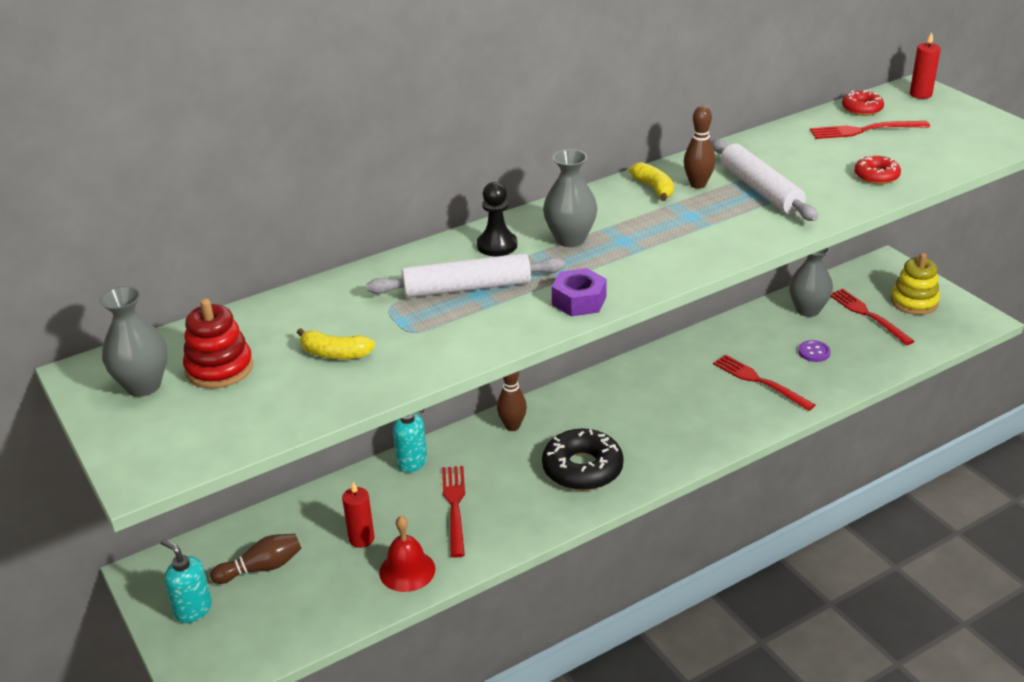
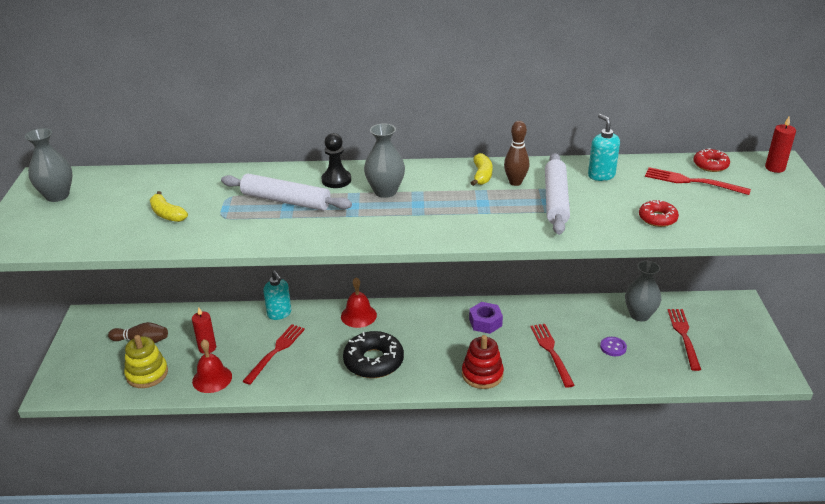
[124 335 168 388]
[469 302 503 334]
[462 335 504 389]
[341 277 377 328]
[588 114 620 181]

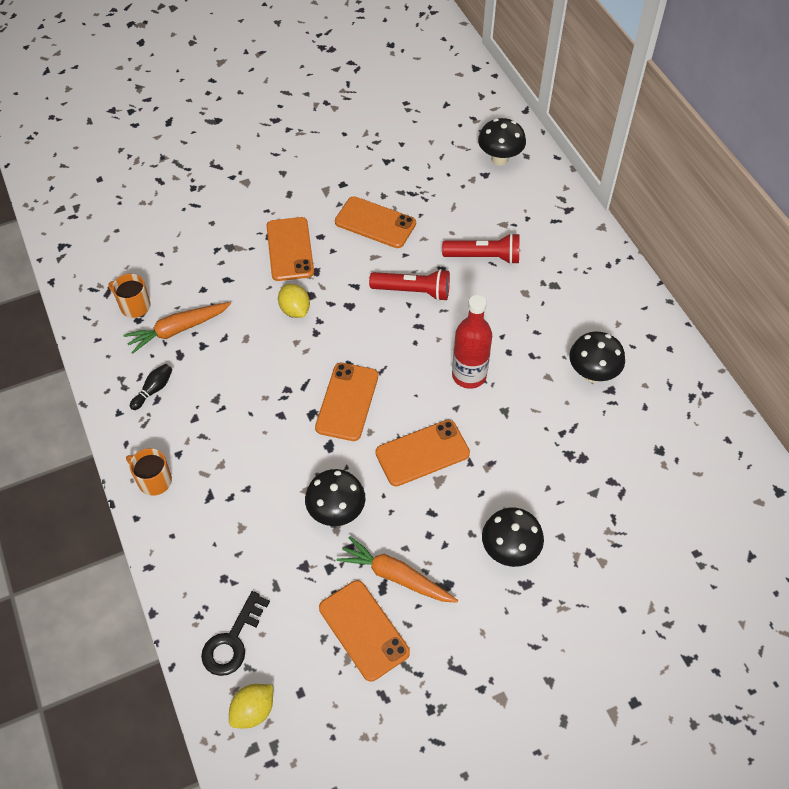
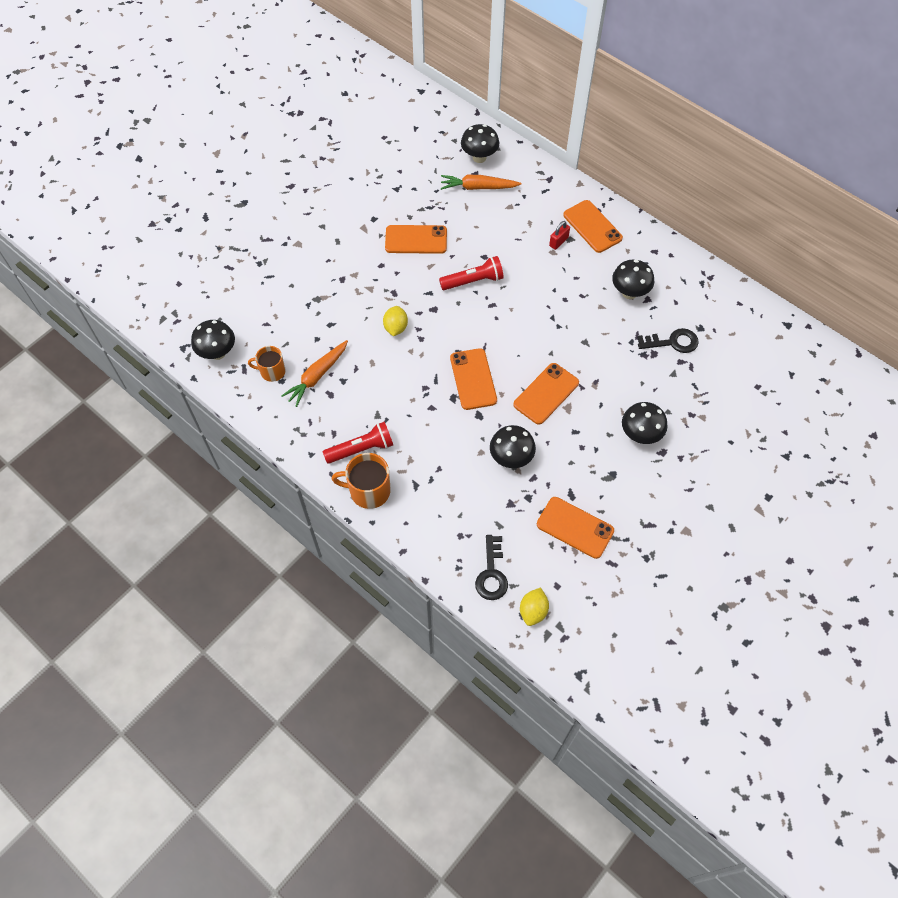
[563 200 623 253]
[323 422 393 464]
[383 306 408 336]
[452 295 492 389] (first image)
[130 364 173 410] (first image)
[332 453 390 509]
[441 175 522 190]
[549 221 570 250]
[191 320 235 360]
[637 328 699 353]

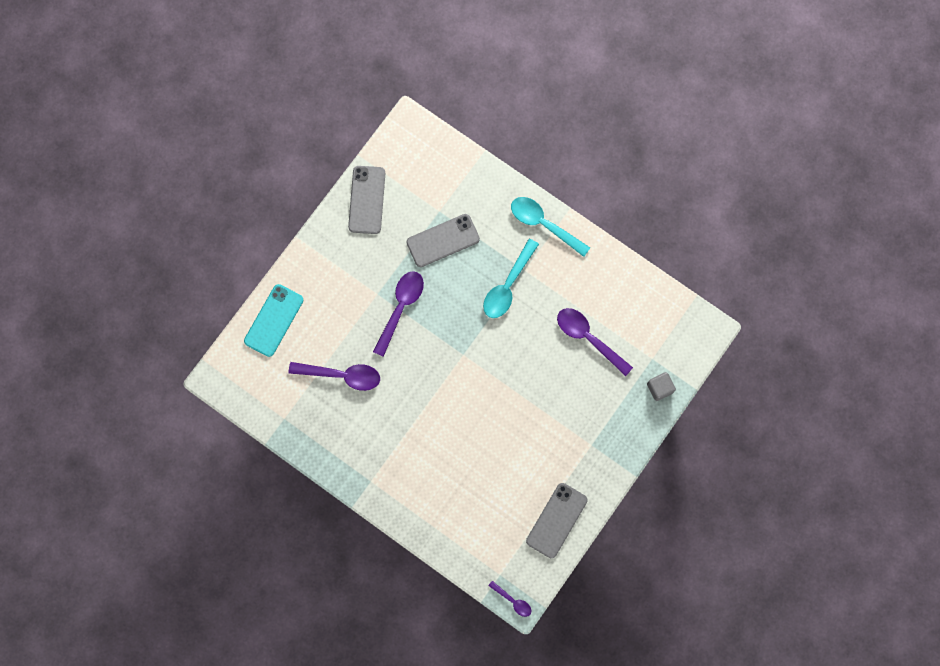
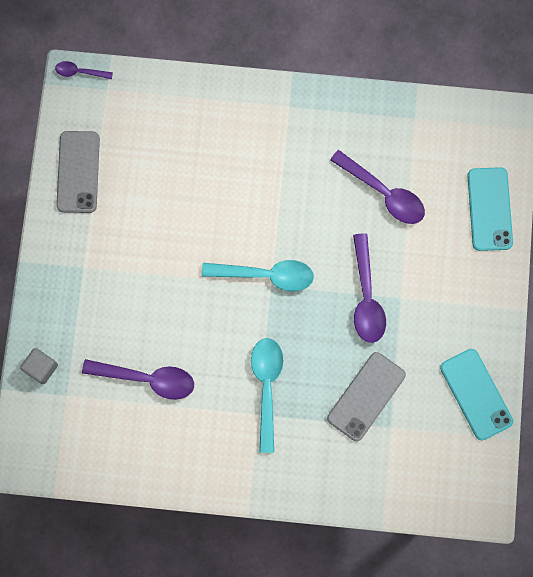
[440 349 513 440]
[202 260 314 292]
[330 150 425 224]

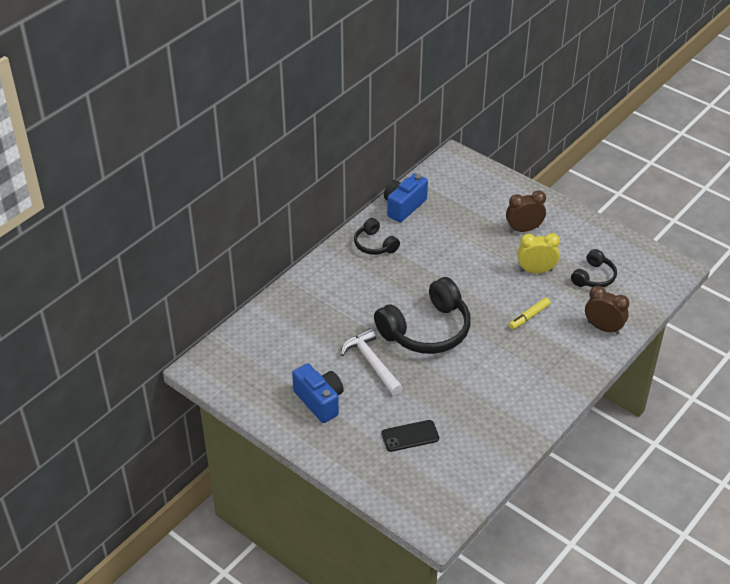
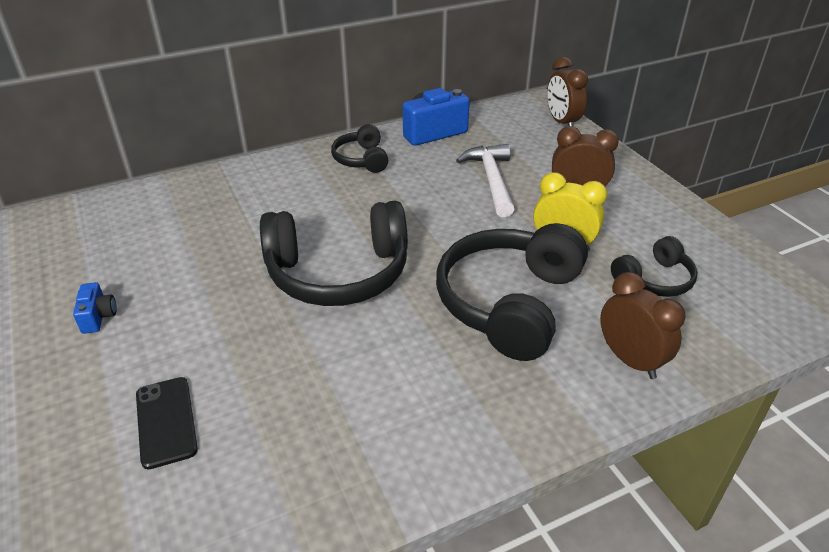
[436 223 588 361]
[456 144 515 217]
[73 282 117 334]
[136 377 198 469]
[547 57 588 126]

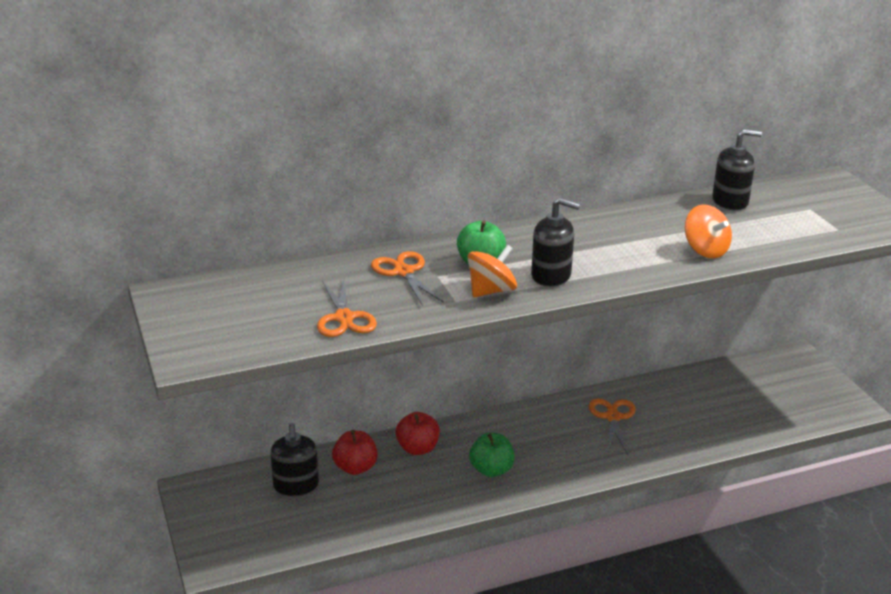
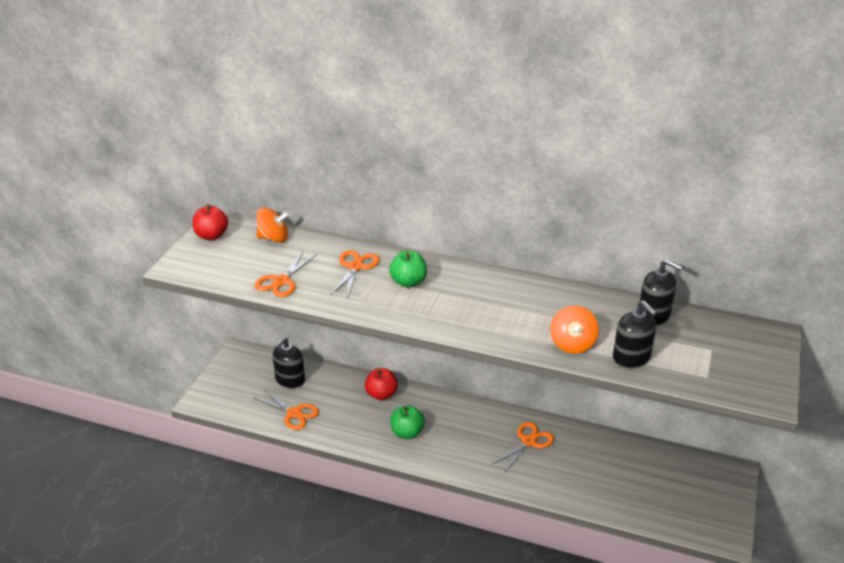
[613 300 657 368]
[256 207 289 243]
[192 204 228 240]
[254 389 319 430]

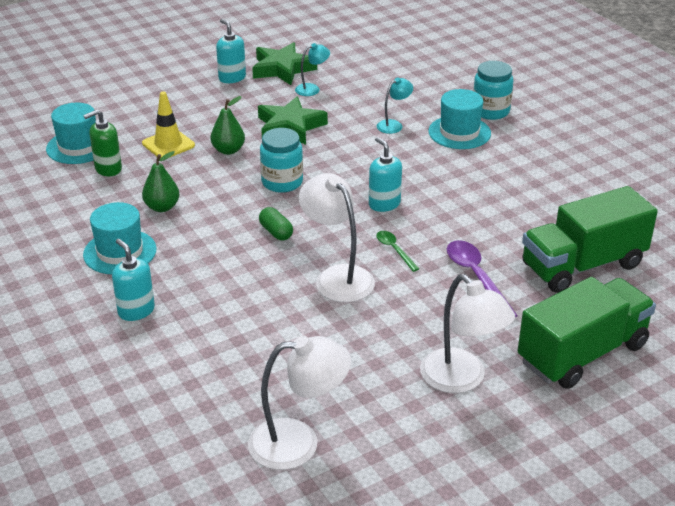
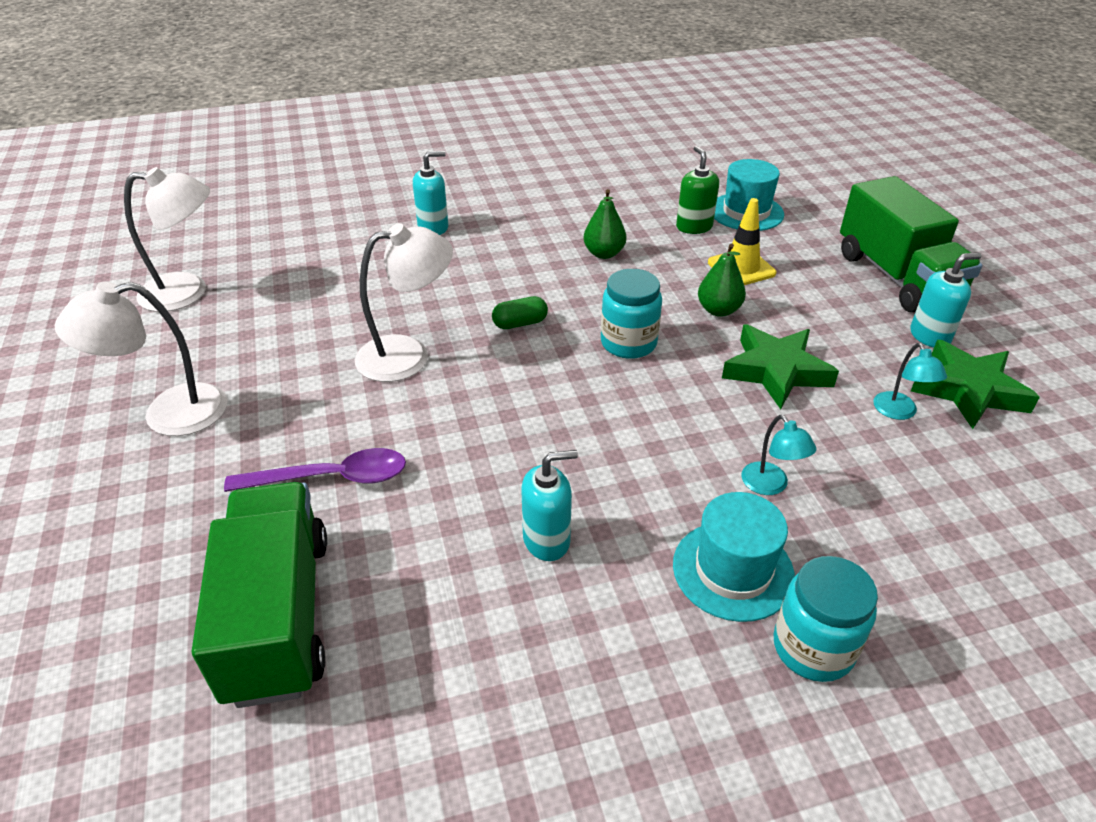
[522 450 578 561]
[83 202 157 274] (first image)
[376 231 419 272] (first image)
[840 176 982 312]
[124 167 210 312]

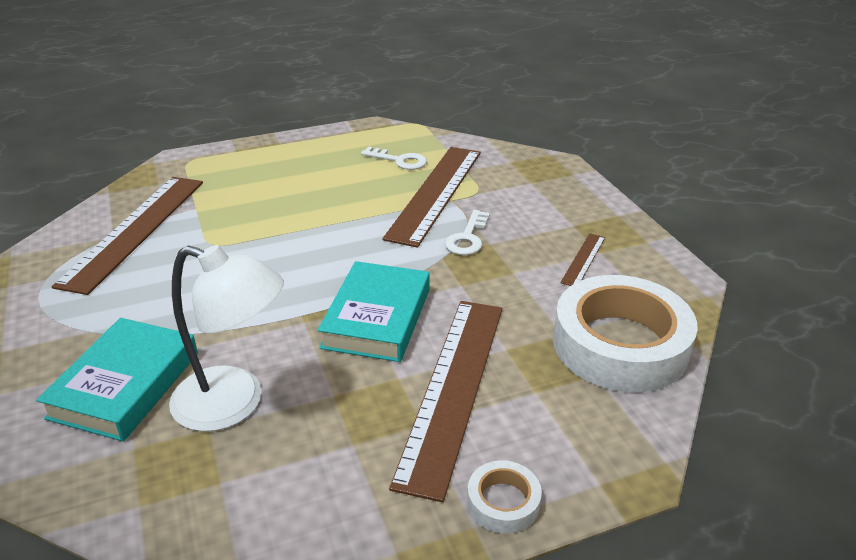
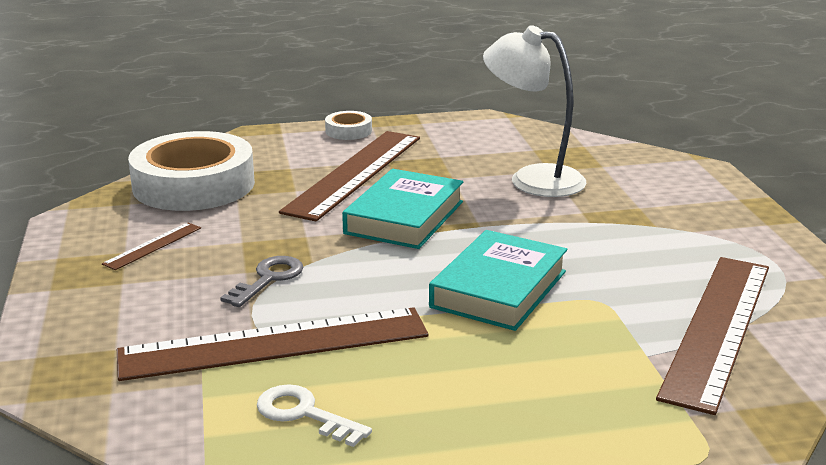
[117 307 429 381]
[220 256 303 307]
[429 230 567 331]

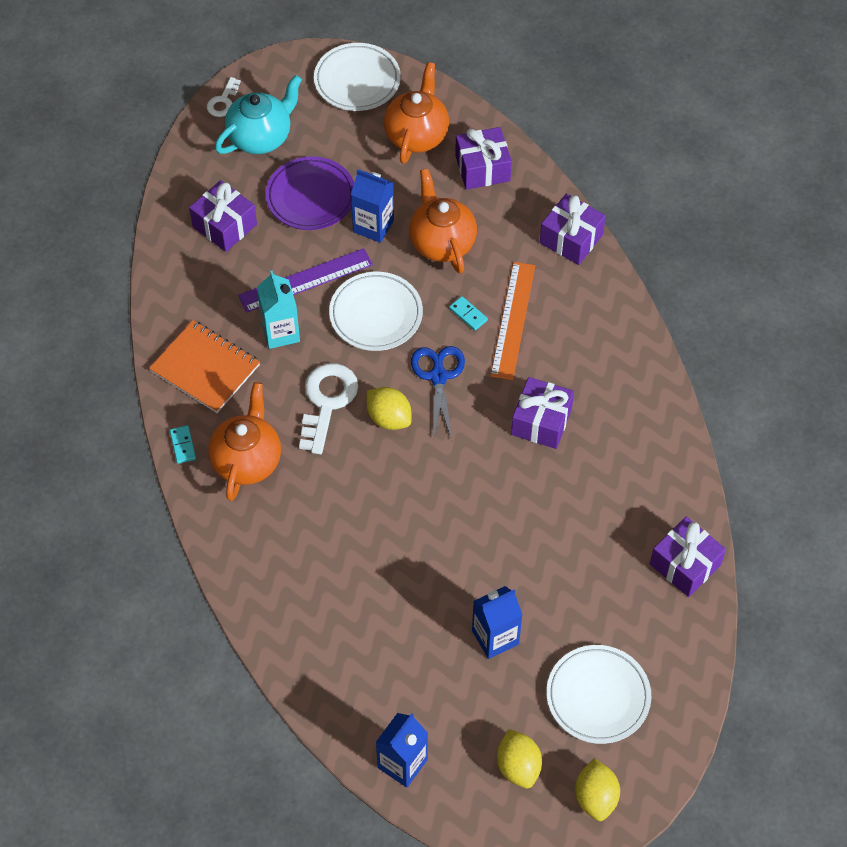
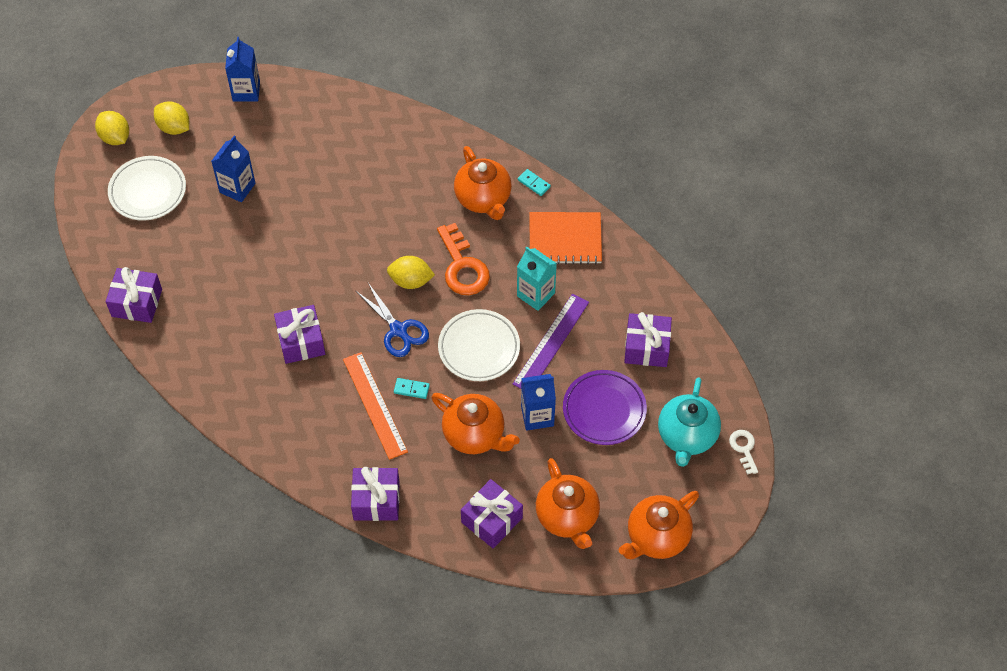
[619 491 699 559]
[437 223 490 295]

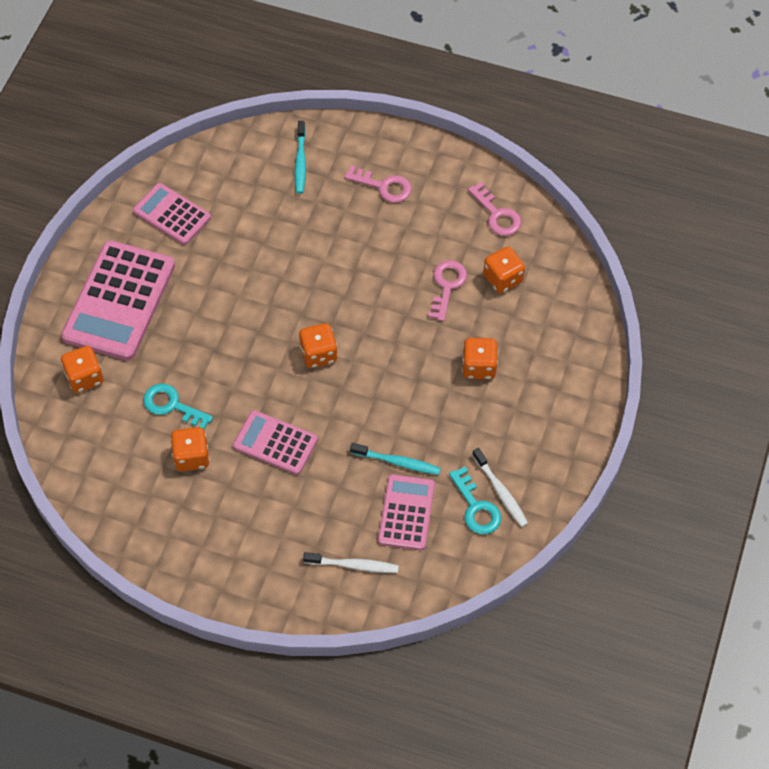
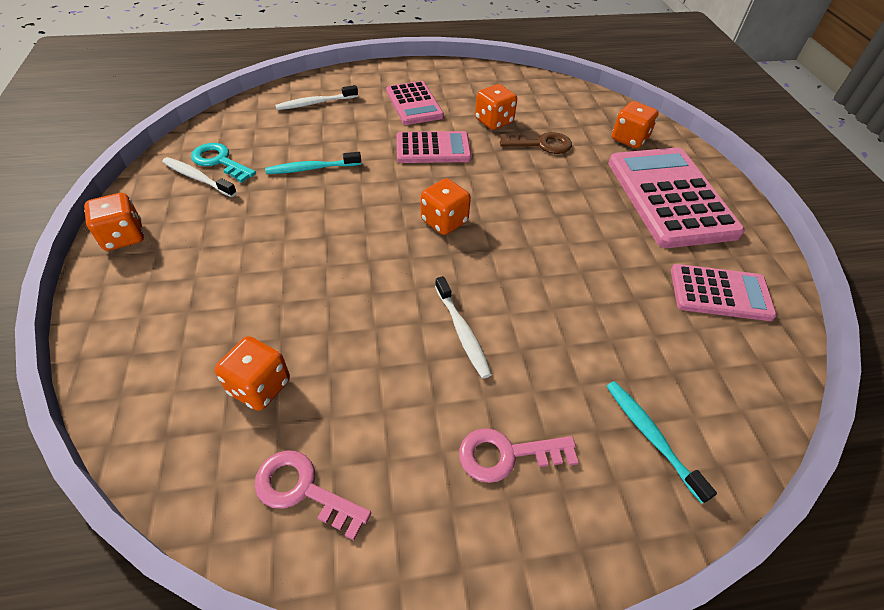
[428 260 467 321] (first image)
[84 193 144 251]
[500 132 572 154]
[386 81 444 125]
[435 276 492 379]

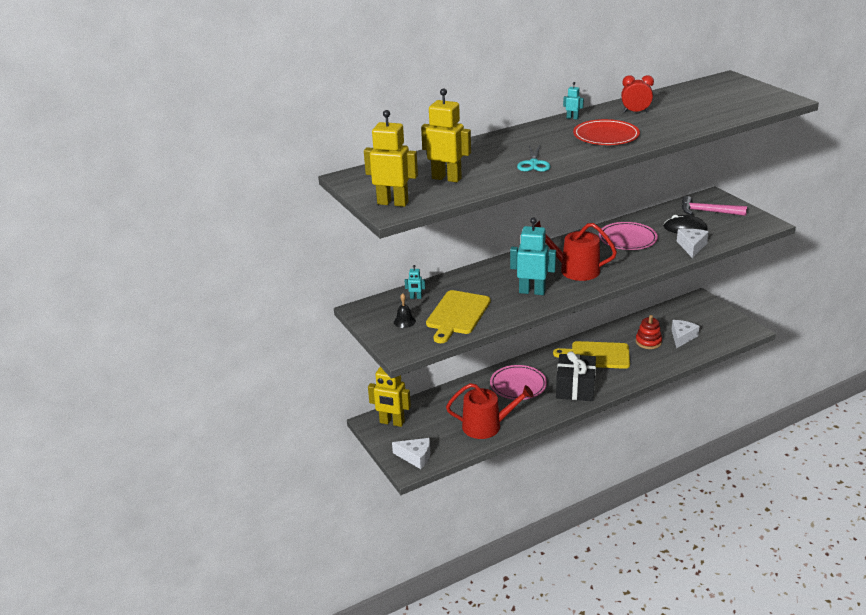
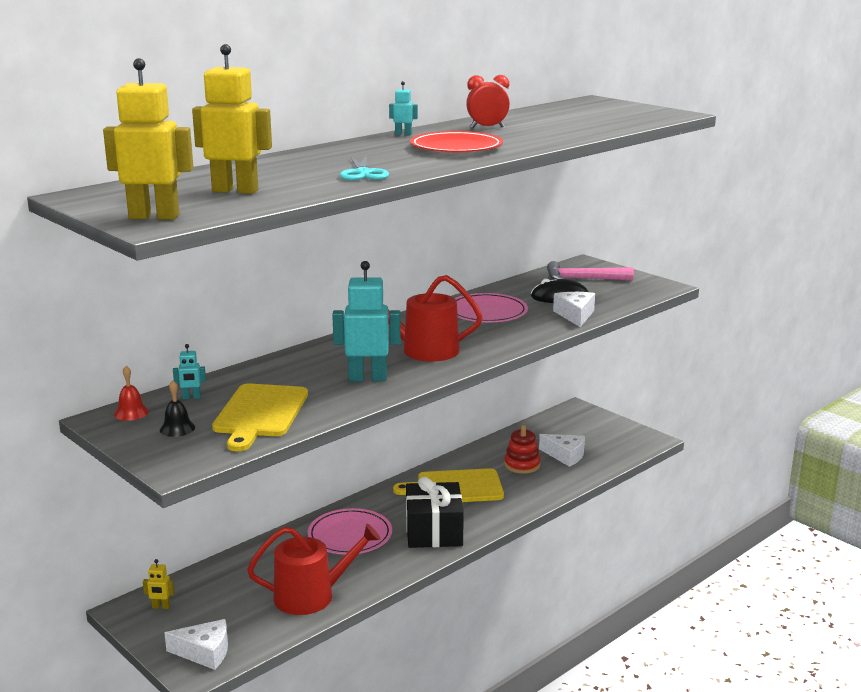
[539 434 585 467]
[143 559 175 609]
[114 366 149 421]

